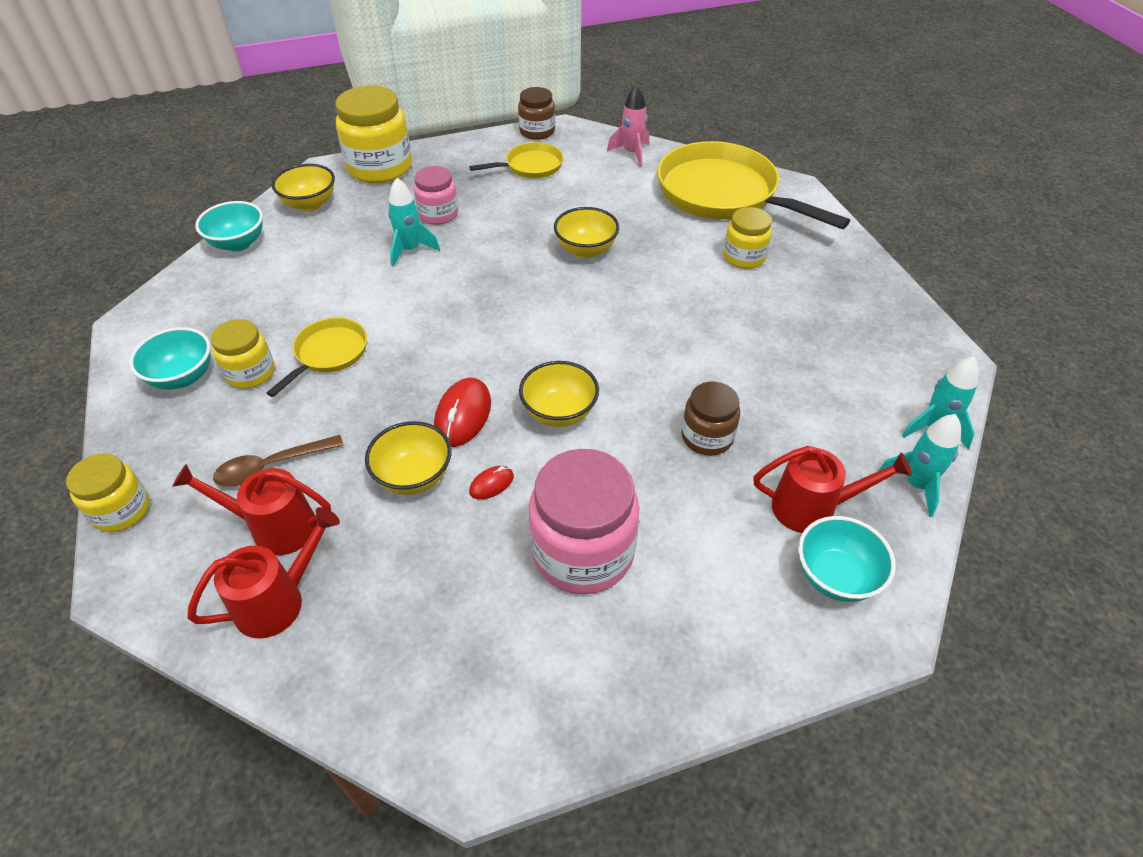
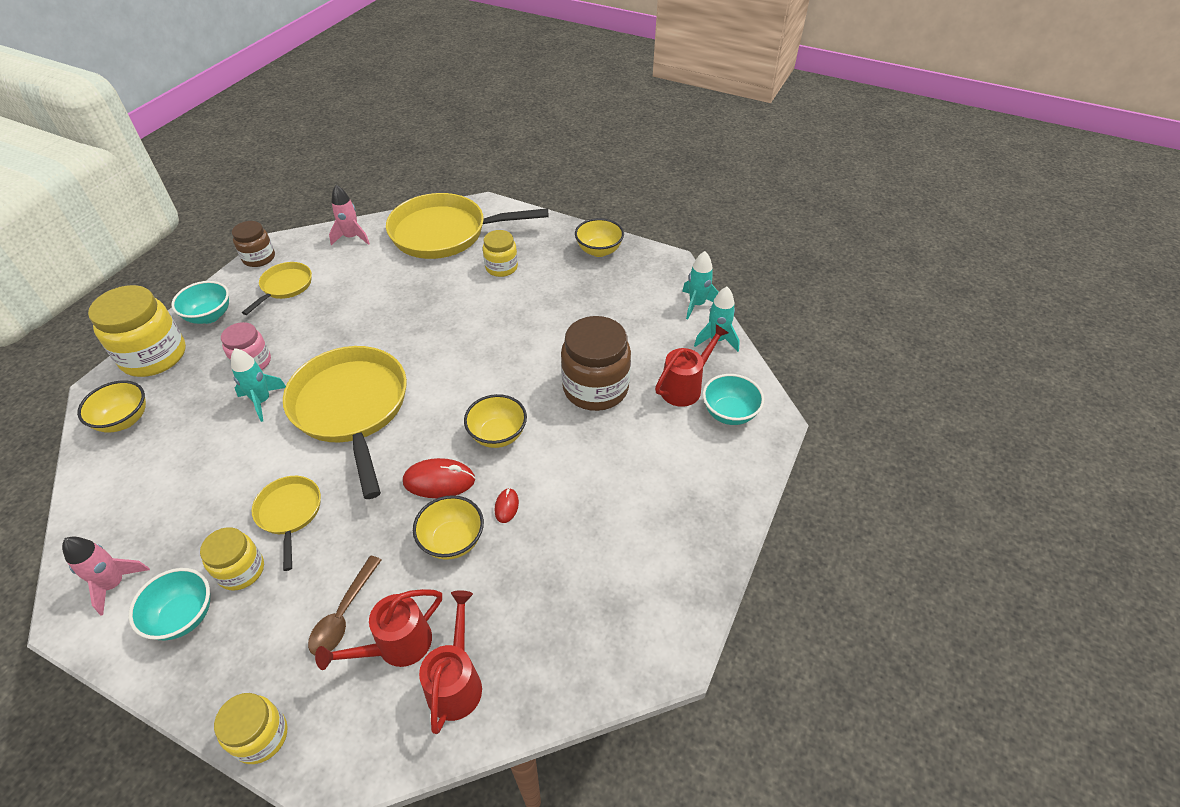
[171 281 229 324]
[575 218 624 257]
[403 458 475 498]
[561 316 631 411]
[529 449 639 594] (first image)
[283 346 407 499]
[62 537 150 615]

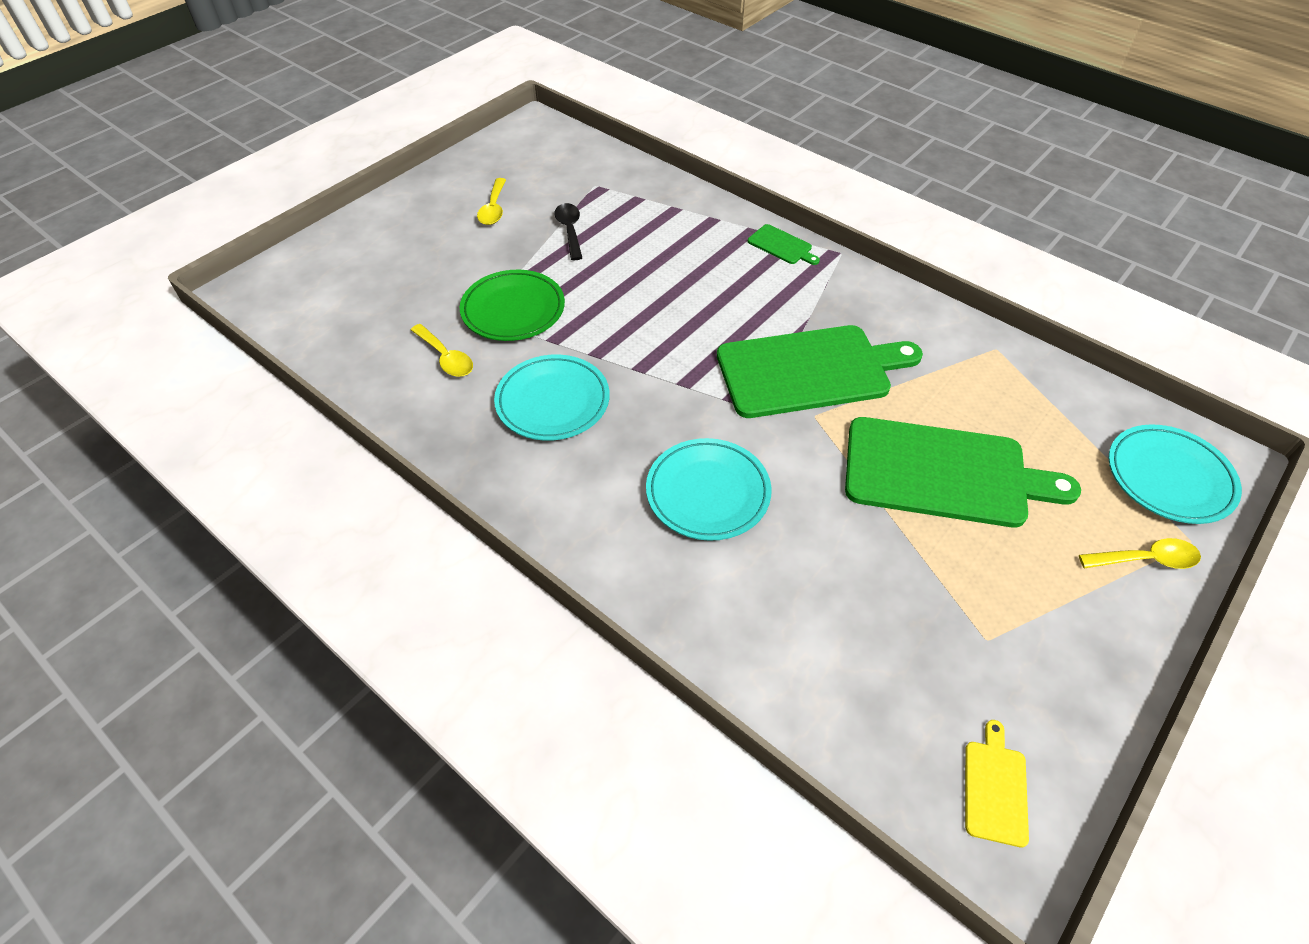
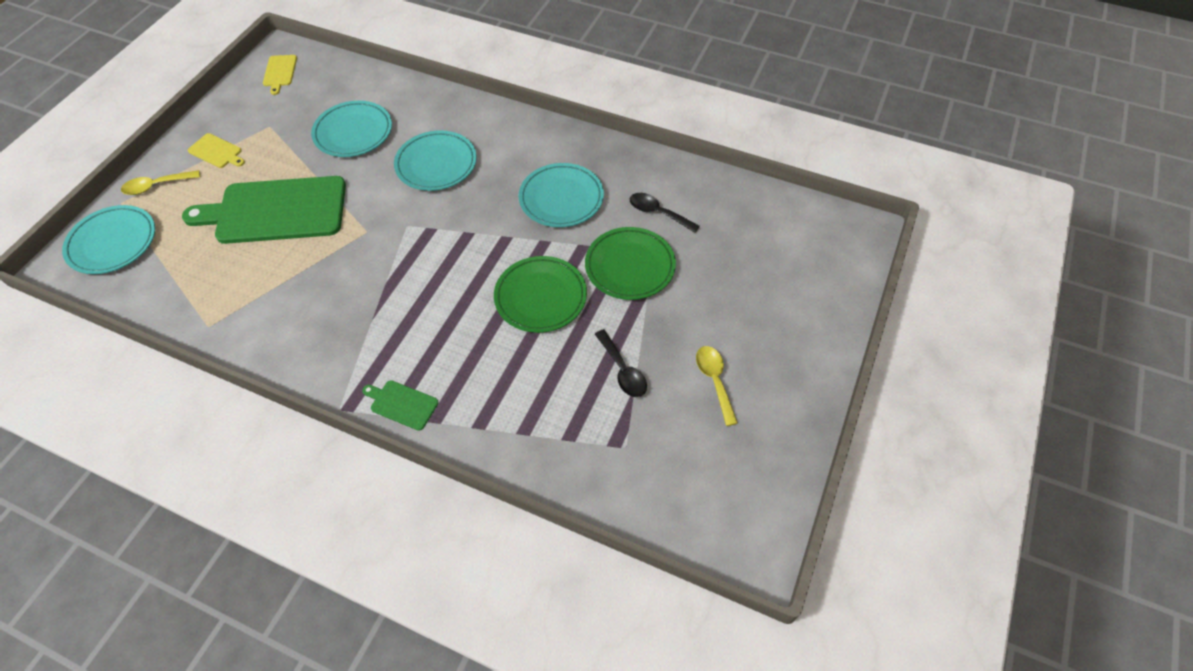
[630 193 700 233]
[717 325 923 418] (first image)
[311 101 392 157]
[188 133 245 168]
[494 256 587 333]

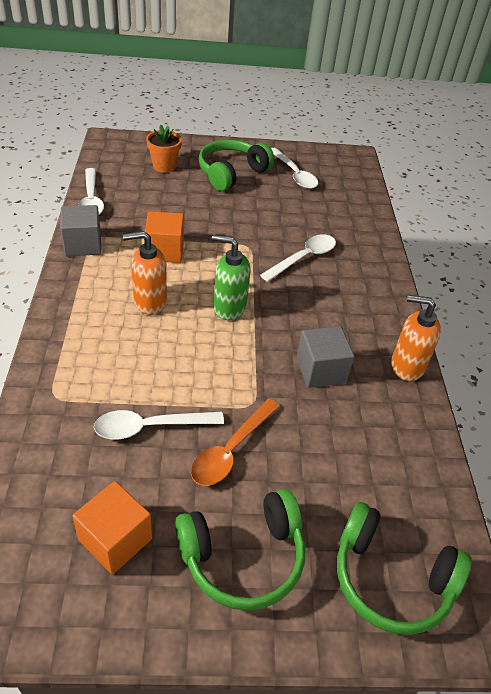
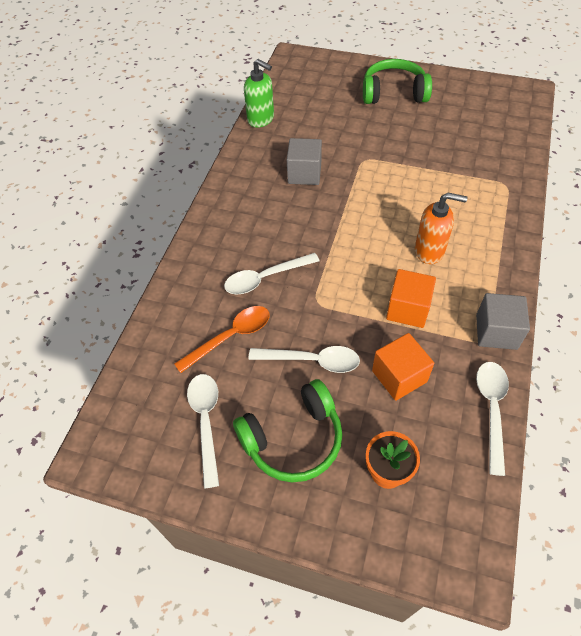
[244 59 274 128]
[391 295 441 381] (first image)
[174 306 269 373]
[248 346 360 373]
[372 333 434 401]
[337 502 472 635] (first image)

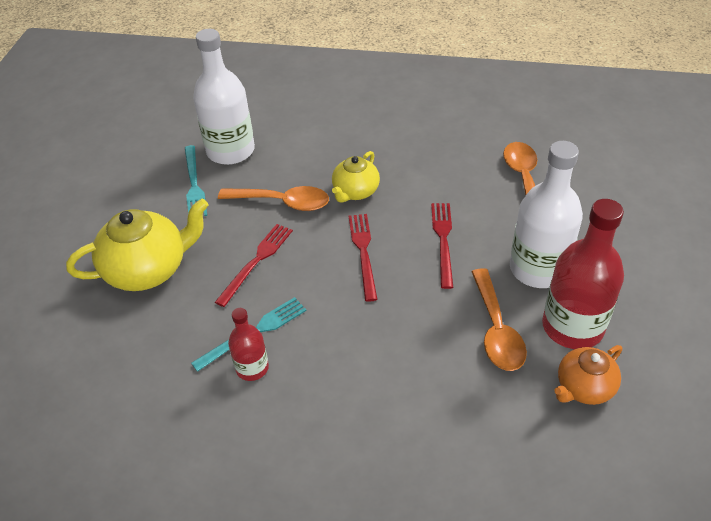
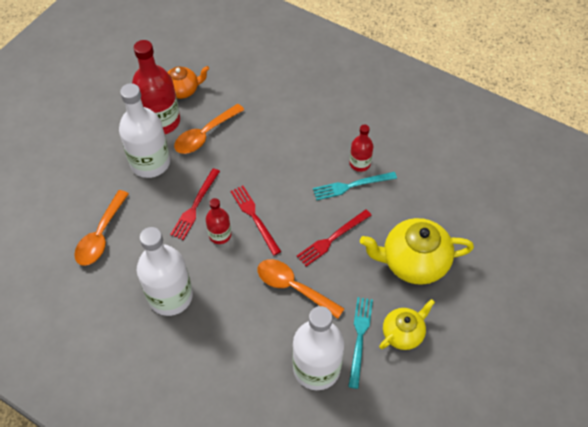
[379 299 435 350]
[230 185 281 256]
[174 104 244 154]
[206 198 231 244]
[137 227 193 316]

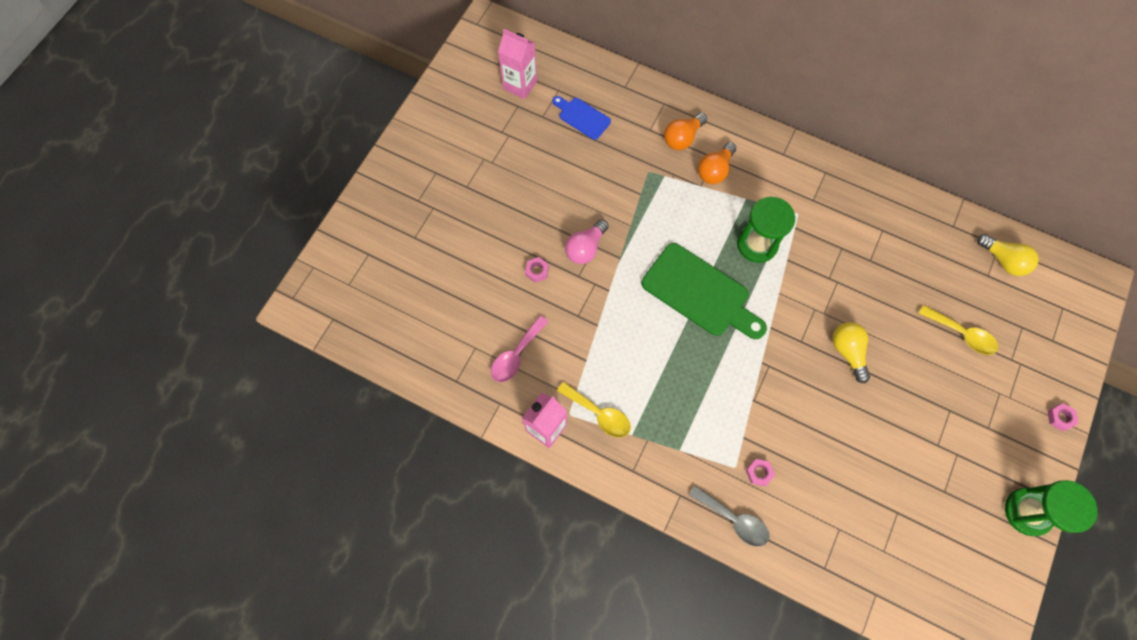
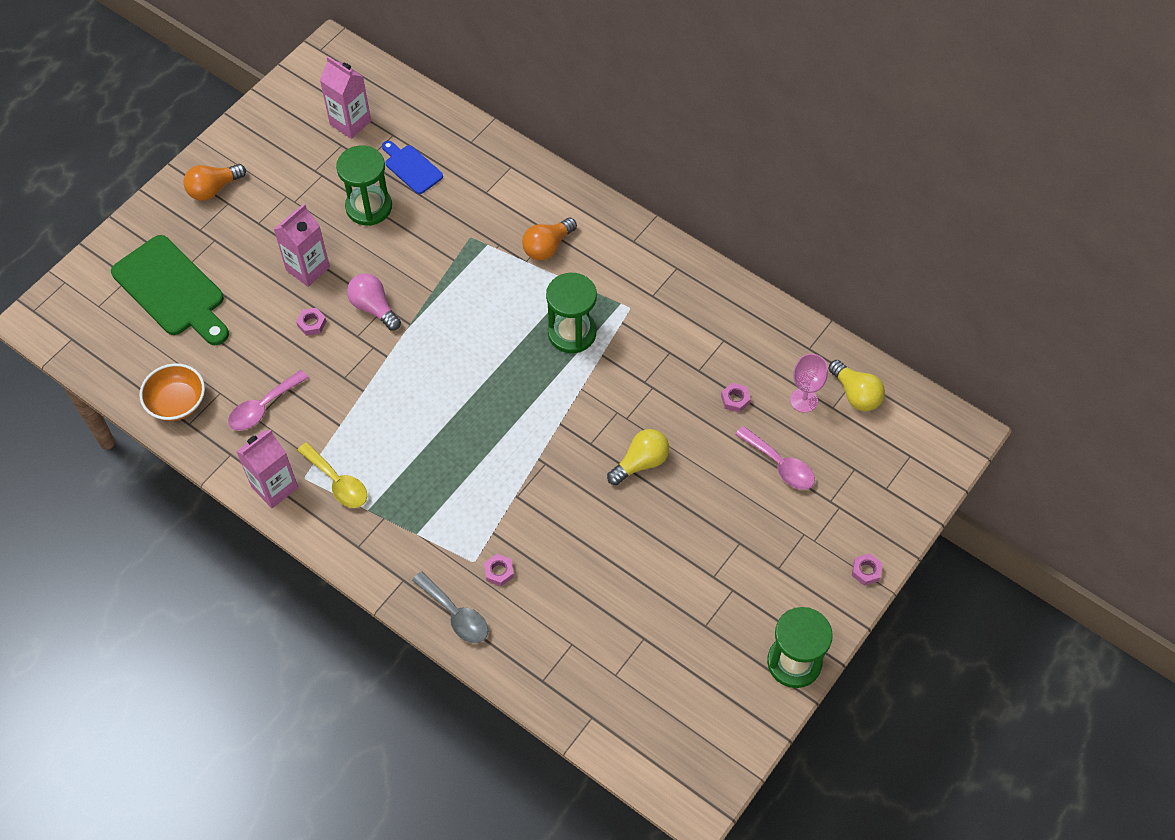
[183 164 246 201]
[347 273 401 331]
[111 235 229 345]
[735 426 815 490]
[607 429 669 485]
[336 146 392 226]
[273 204 330 287]
[790 354 828 413]
[140 363 205 421]
[721 383 751 413]

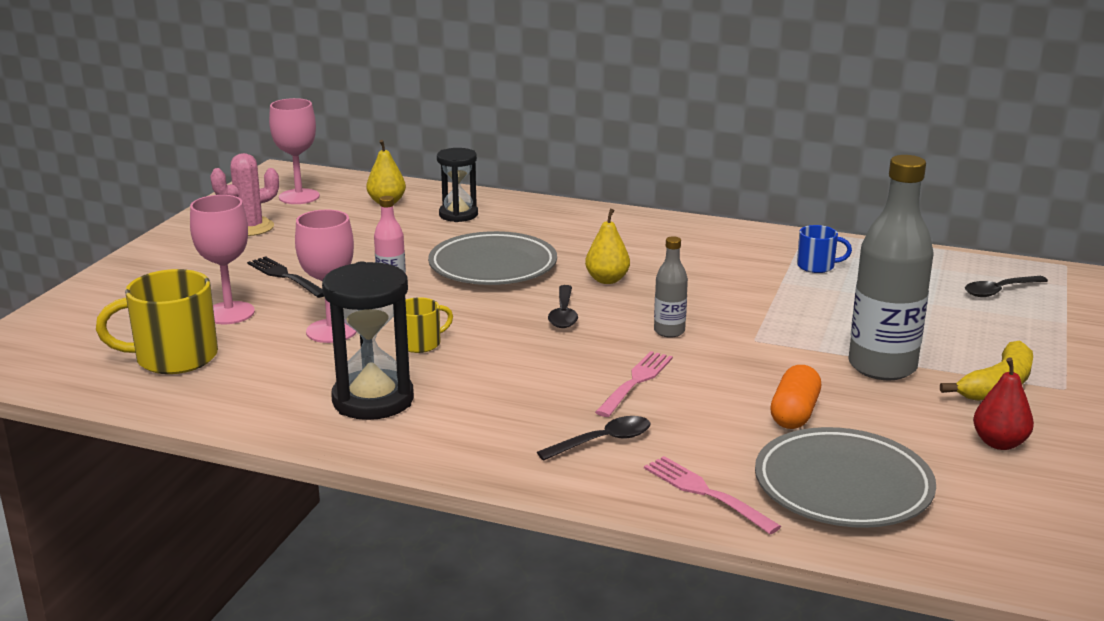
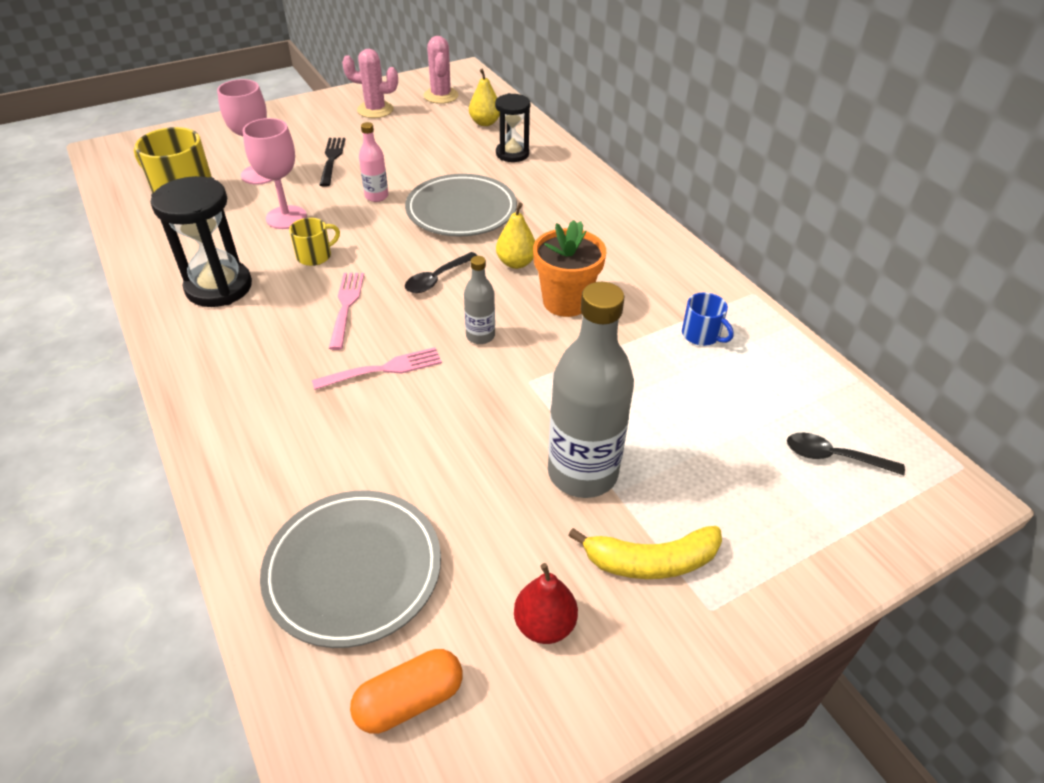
[424 36 459 104]
[289 218 340 266]
[350 649 463 734]
[537 416 650 461] (first image)
[329 273 364 350]
[533 220 606 317]

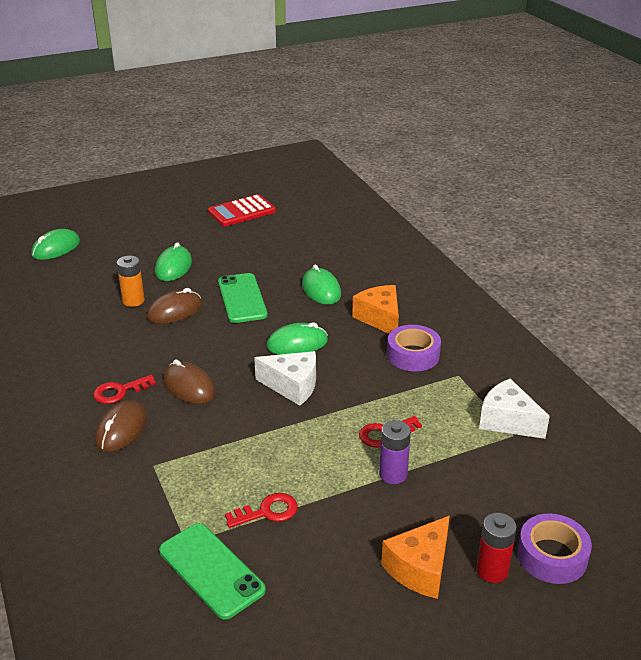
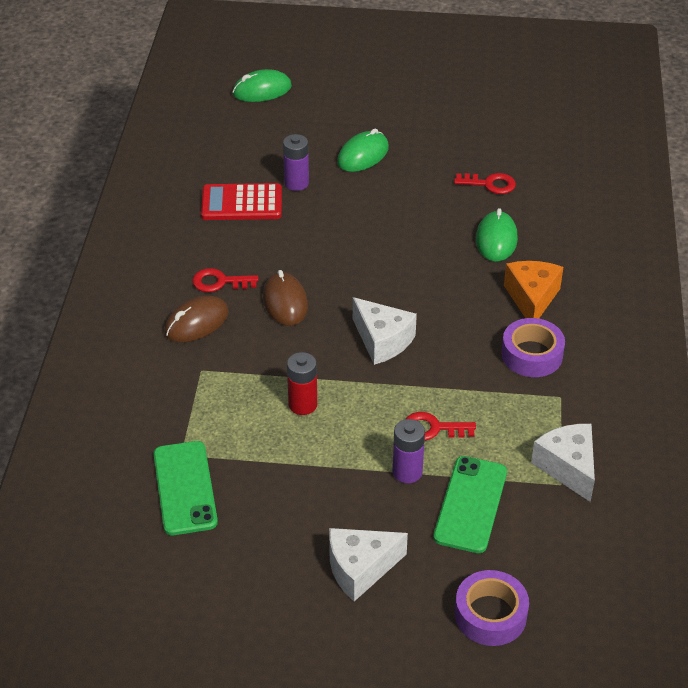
[201 183 282 220]
[283 134 309 191]
[433 456 507 553]
[147 288 202 324] (first image)
[267 322 328 355] (first image)
[454 173 516 194]
[287 352 317 415]
[329 528 408 601]

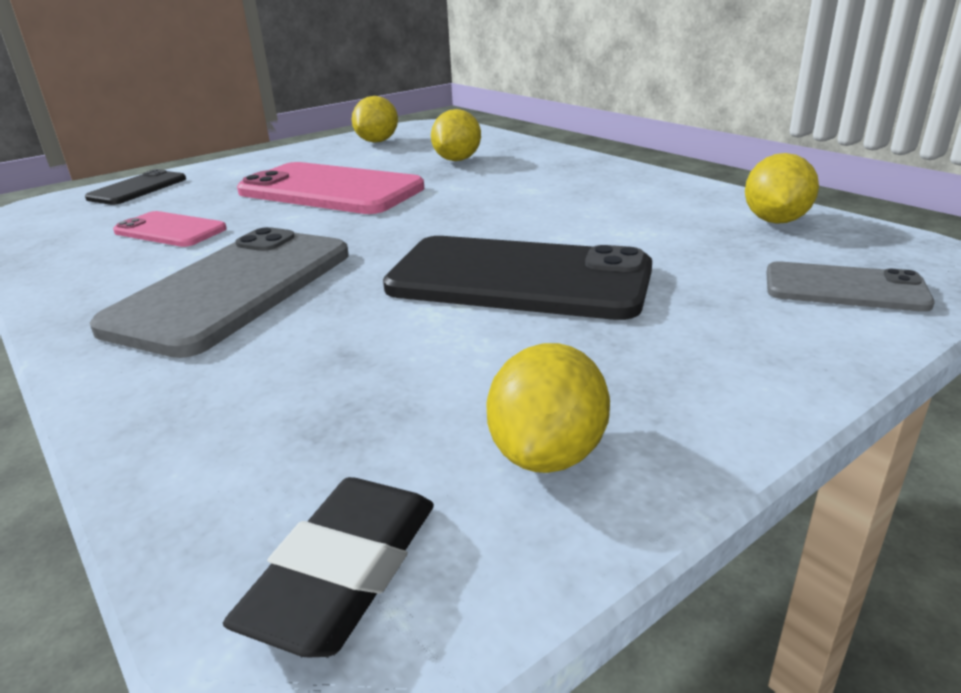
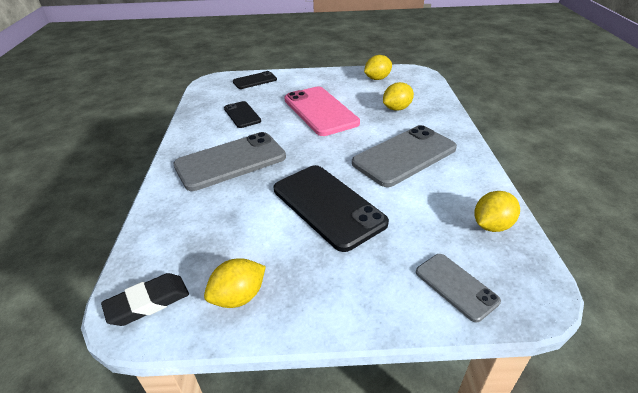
[224 101 261 128]
[352 125 457 187]

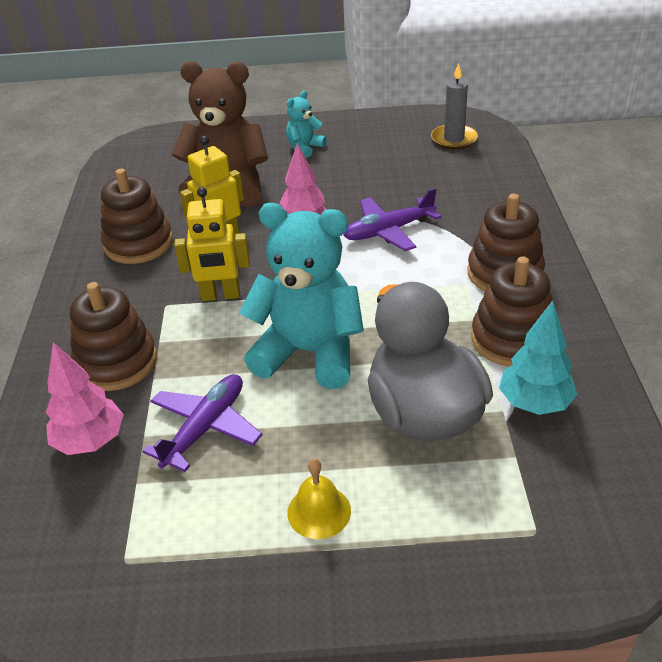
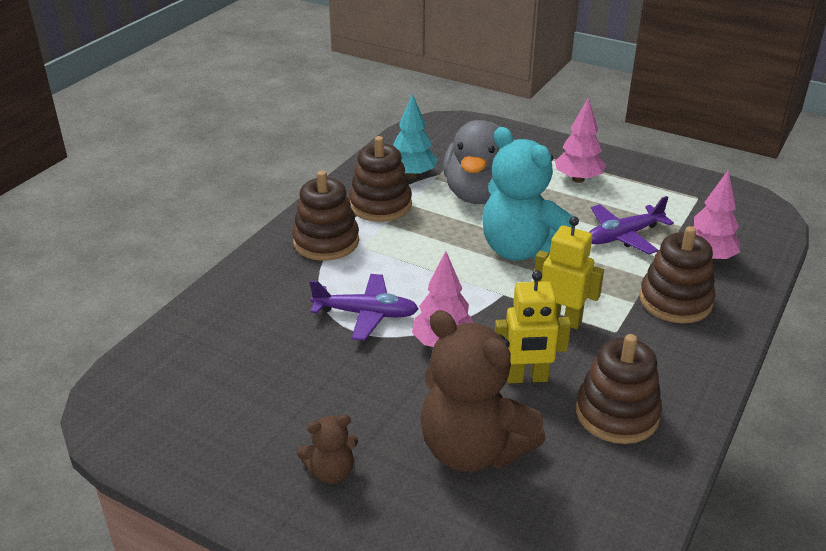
[431 63 478 150] (first image)
[297 415 358 484]
[555 97 606 183]

